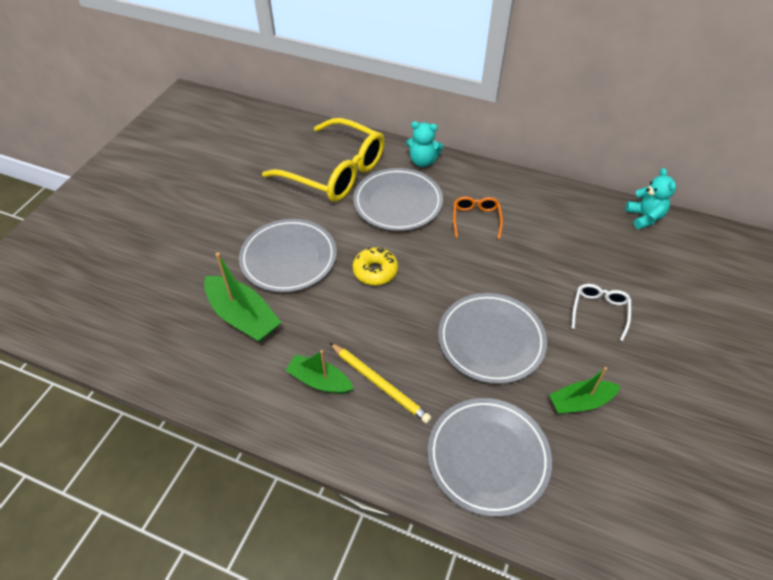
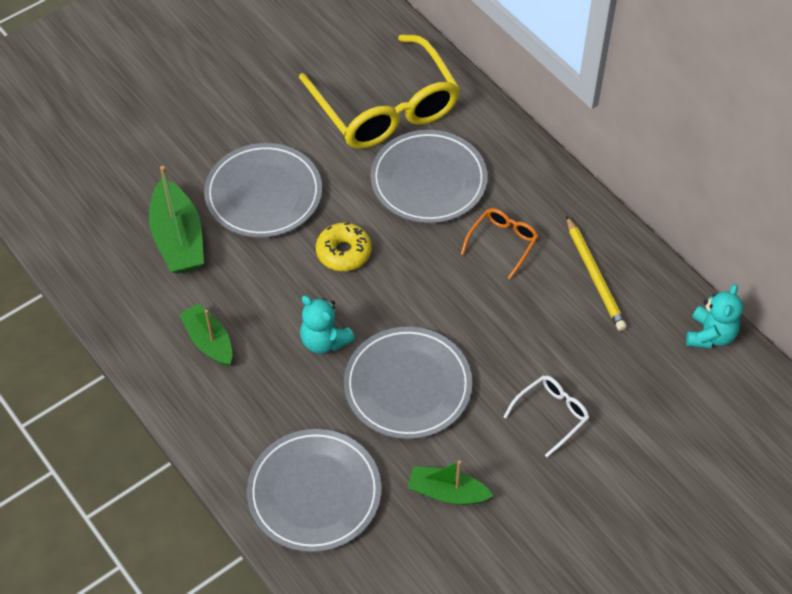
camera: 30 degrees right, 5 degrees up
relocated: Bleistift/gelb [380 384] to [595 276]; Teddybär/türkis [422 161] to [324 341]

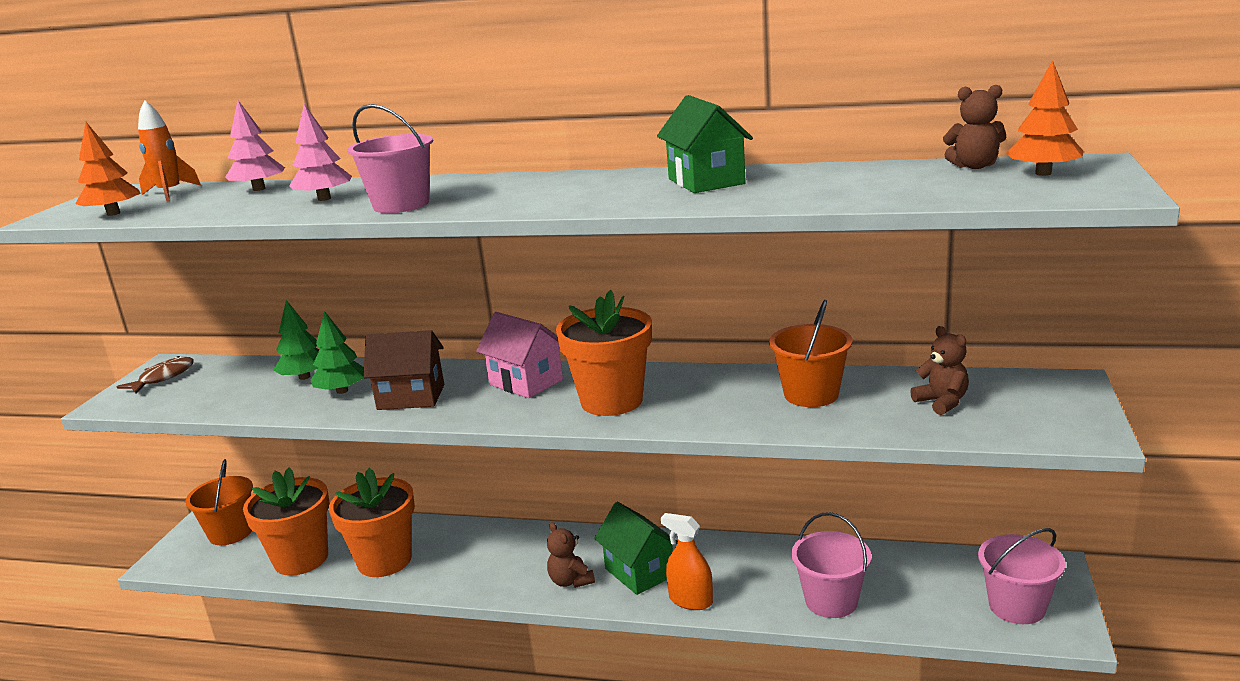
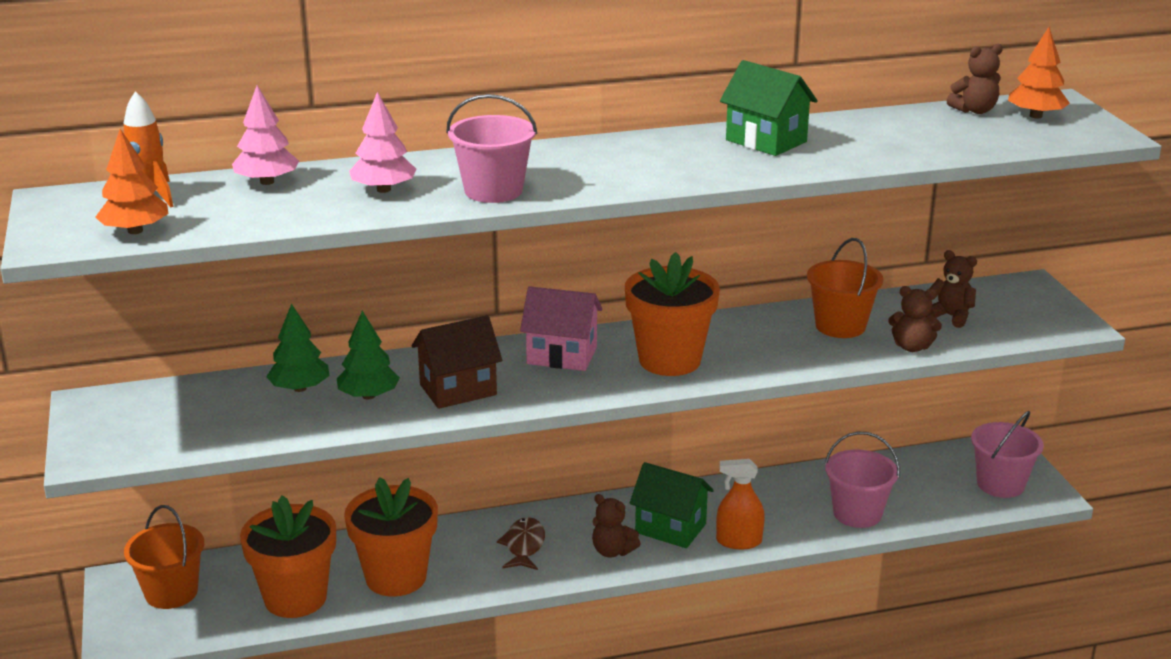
camera: 30 degrees left, 5 degrees up
appeared: Teddybär/braun [912 347]
relocated: Fisch/braun [163 378] to [524 546]

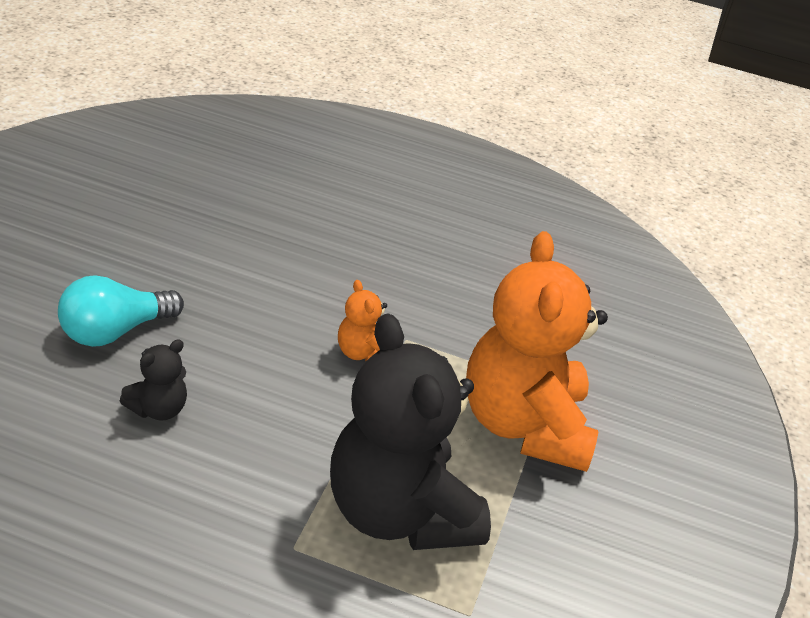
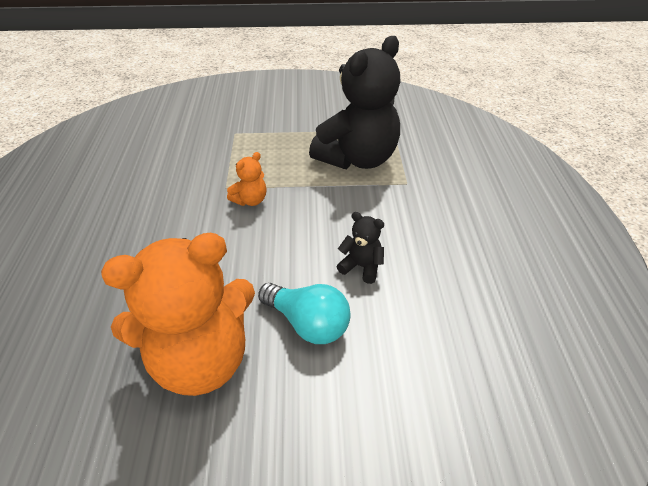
camera: 105 degrees left, 5 degrees up
relocated: Teddybär/orange [524 424] to [201 359]

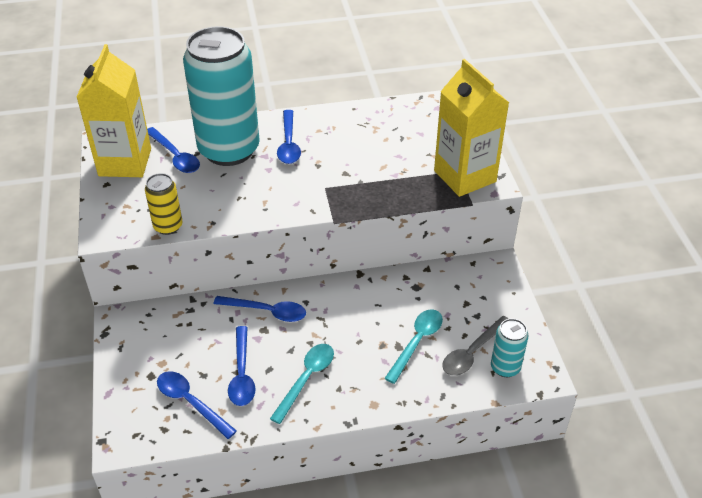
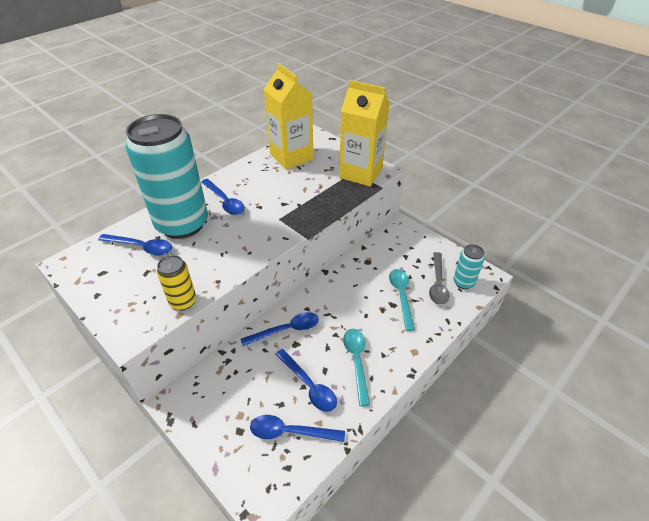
camera: 35 degrees left, 0 degrees up
relocated: Getränkekarton/gelb [125 162] to [291 157]

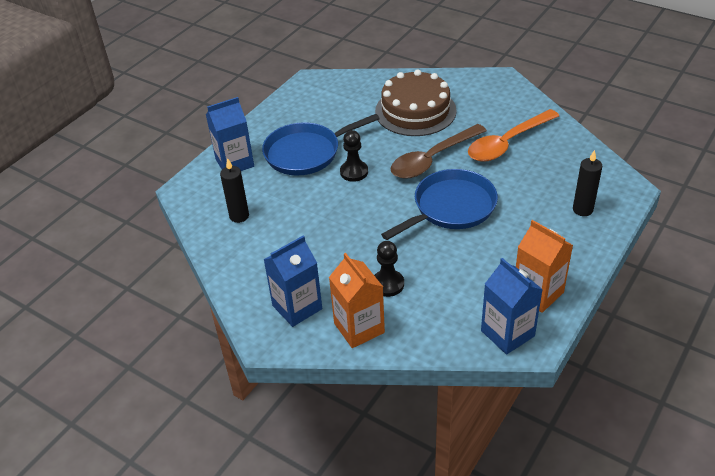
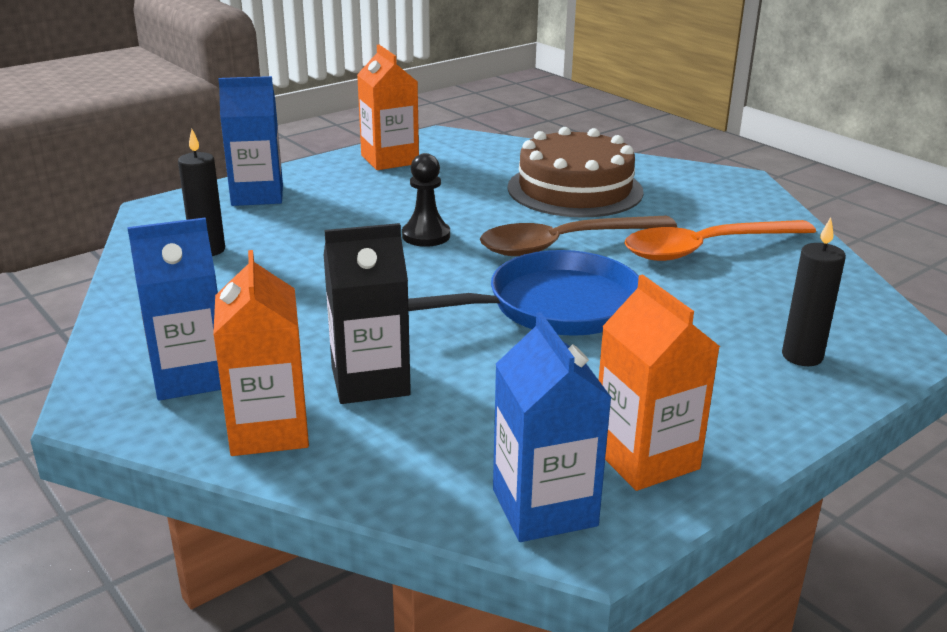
camera: 15 degrees right, 15 degrees down
missing: Pfanne/blau [306 153]
appeared: Getränkekarton/orange [389 159]
exchanged: Bauer/schwarz [388 284] to Getränkekarton/schwarz [370 381]

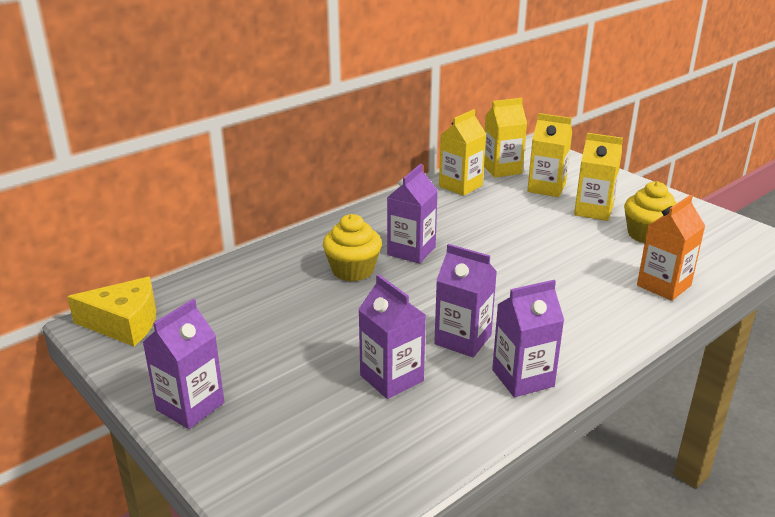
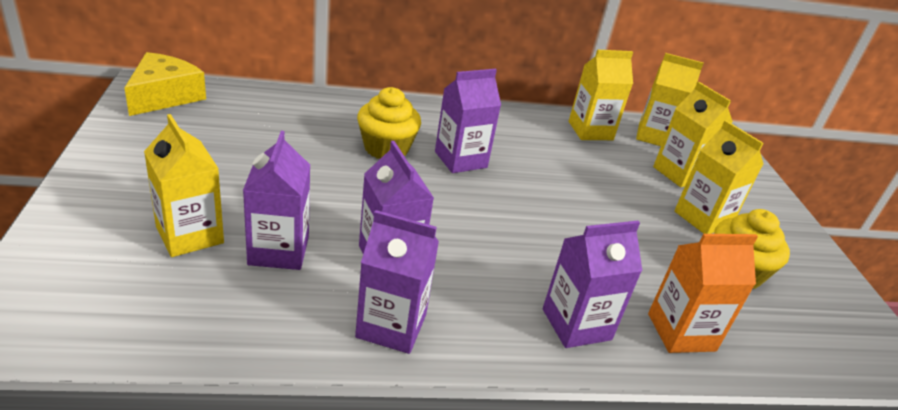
camera: 30 degrees right, 5 degrees up
appeared: Getränkekarton/gelb [190 235]
relocated: Getränkekarton/lila [190 406] to [576 324]
spun: Käse/gelb [124 323] = [164 96] 105 degrees counterclockwise

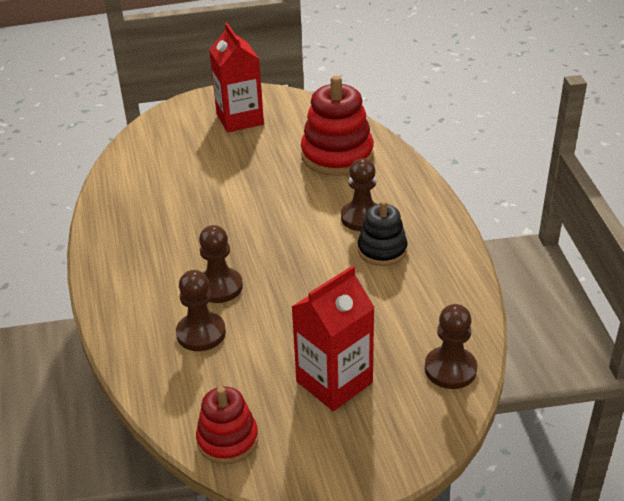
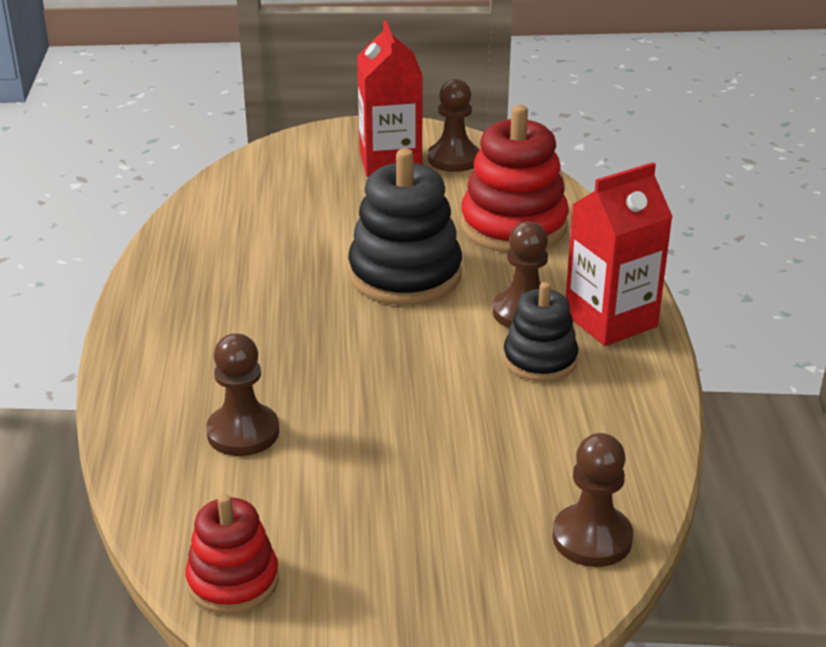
camera: 10 degrees right, 5 degrees down
appeared: Stapelspielzeug/schwarz [405 275]
relocated: Bauer/braun [219 287] to [454 159]; Getränkekarton/rot [334 382] to [610 320]

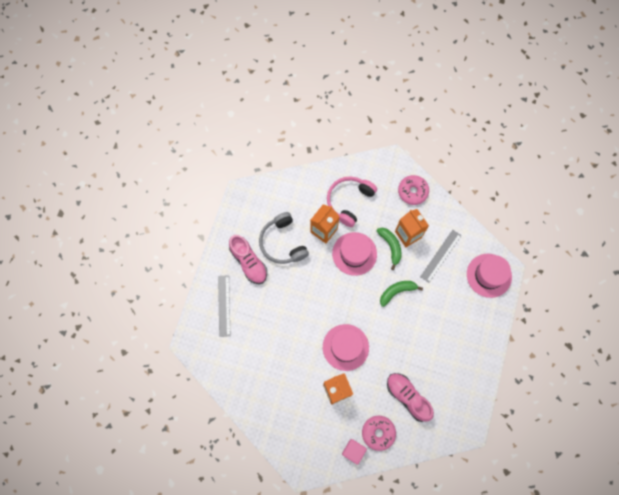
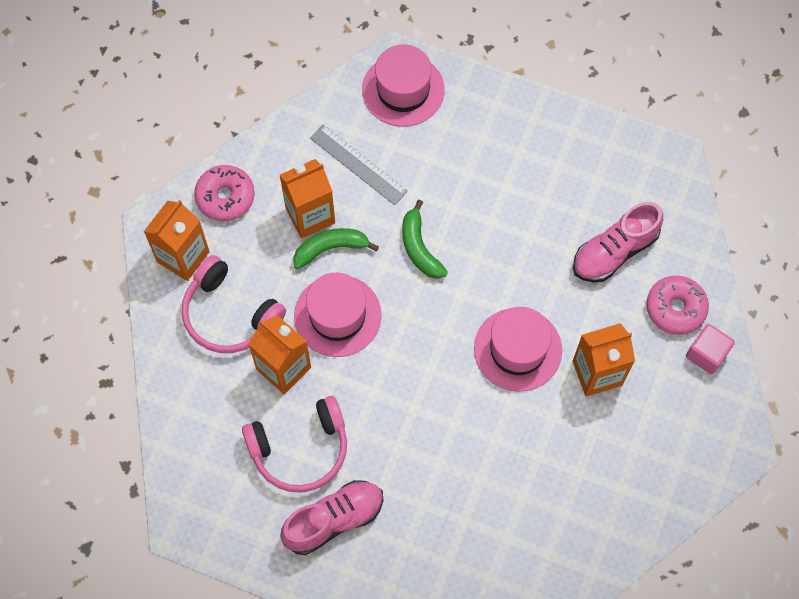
camera: 85 degrees left, 5 degrees down
missing: Lineal/grau [224 305]
appeared: Getränkekarton/orange [183 256]
colour: Kopfhörer/grau [282 243] to Kopfhörer/rosa [300 449]

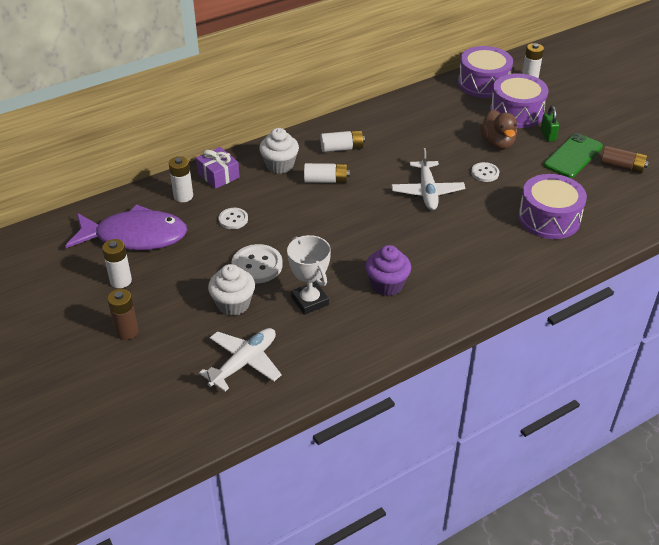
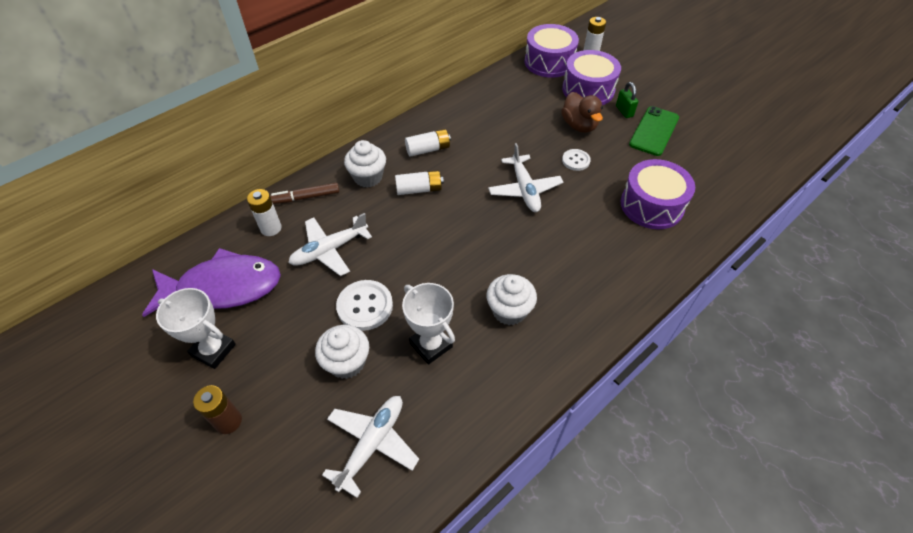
camera: 10 degrees left, 10 degrees up
missing: Batterie/braun [622 167]
exchanged: Batterie/weiß [121 281] to Pokal/weiß [213 350]; Geschenk/lila [218 175] to Filzstift/braun [305 197]; Knopf/weiß [233 219] to Flugzeug/weiß [329 250]
colour: Muffin/lila [387 285] to Muffin/weiß [509 310]

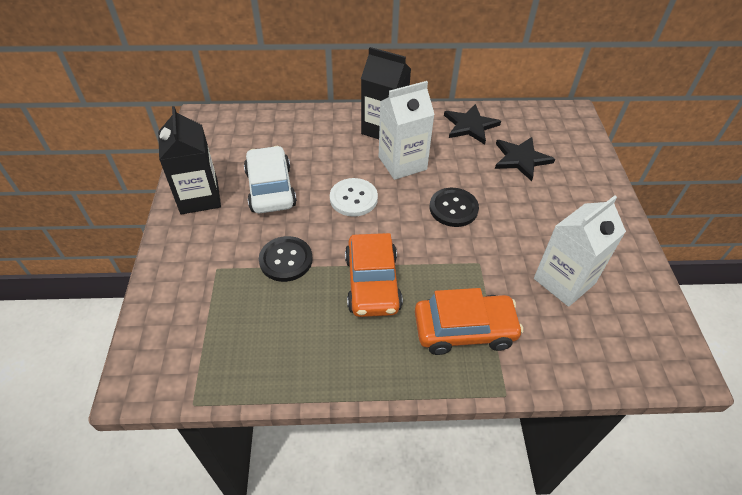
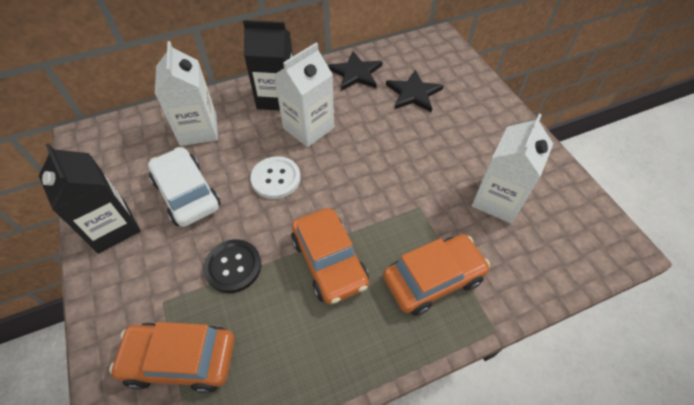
camera: 20 degrees left, 5 degrees up
missing: Knopf/schwarz [453 208]
appeared: Auto/orange [180 360]; Getränkekarton/weiß [198 130]

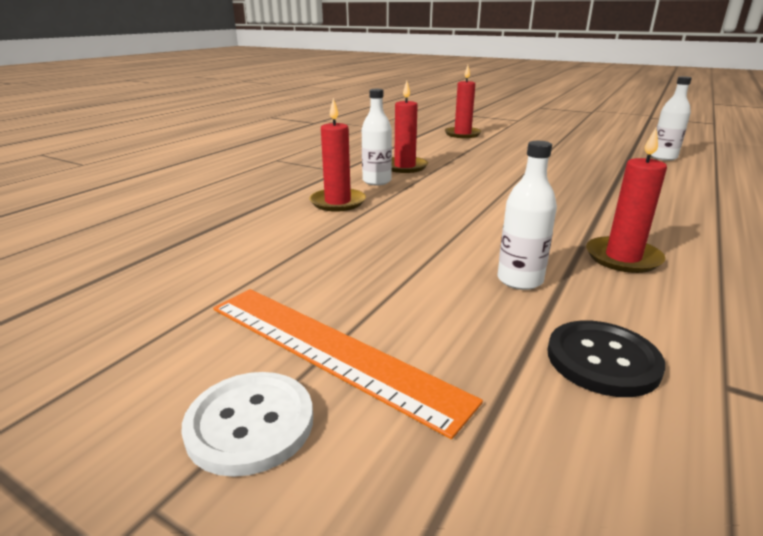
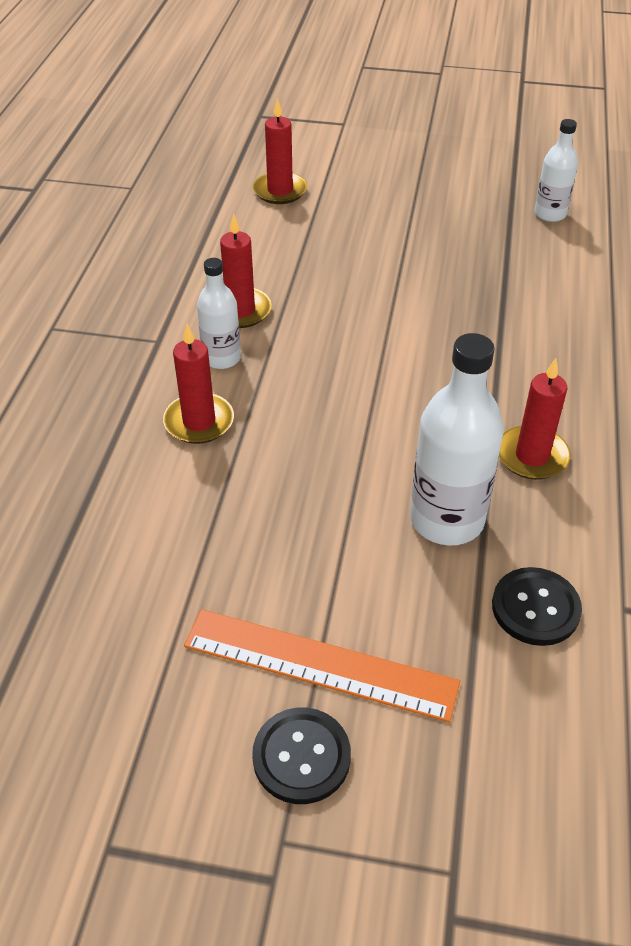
camera: 20 degrees left, 20 degrees up
colour: Knopf/weiß [250 424] to Knopf/schwarz [301 757]
size: Flasche/weiß [520 280] = [446 519] x1.69

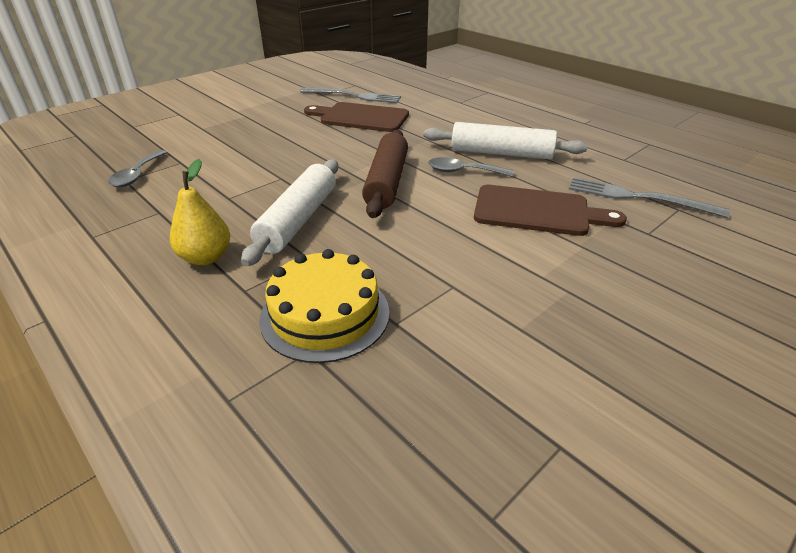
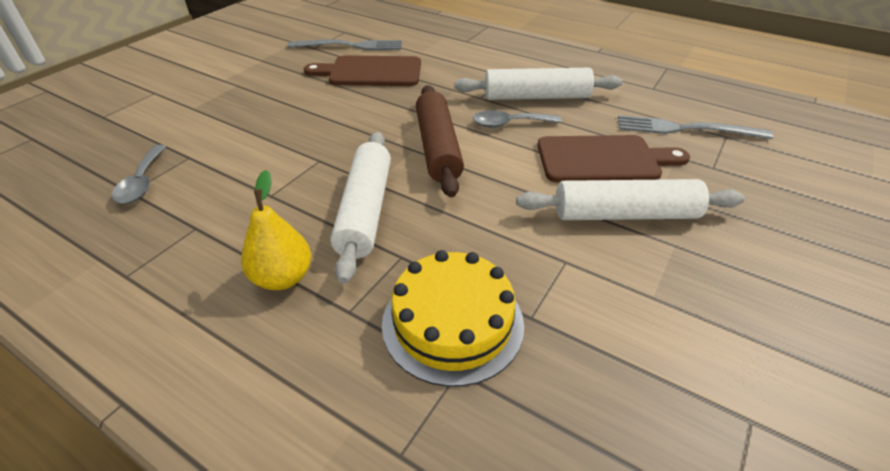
camera: 15 degrees left, 5 degrees up
appeared: Nudelholz/weiß [625 214]

